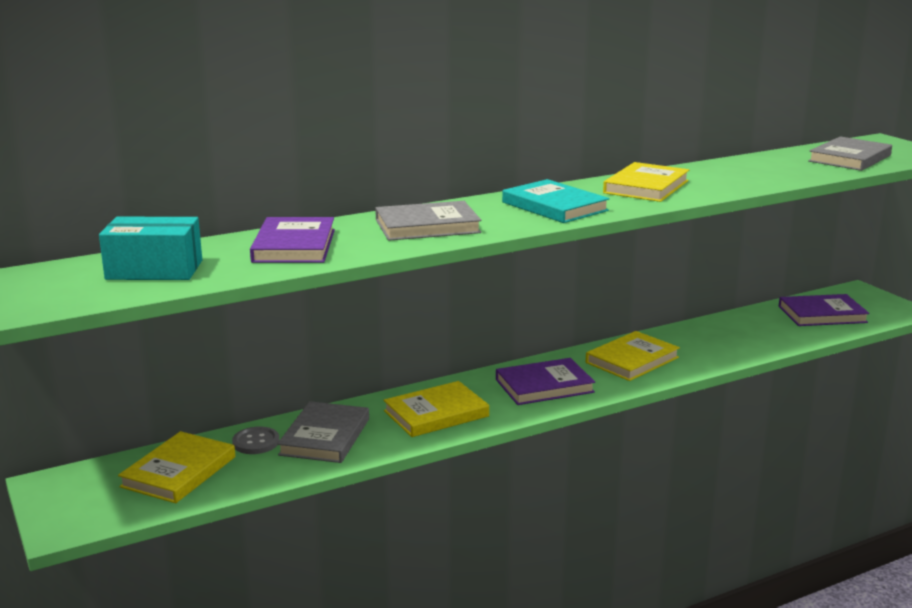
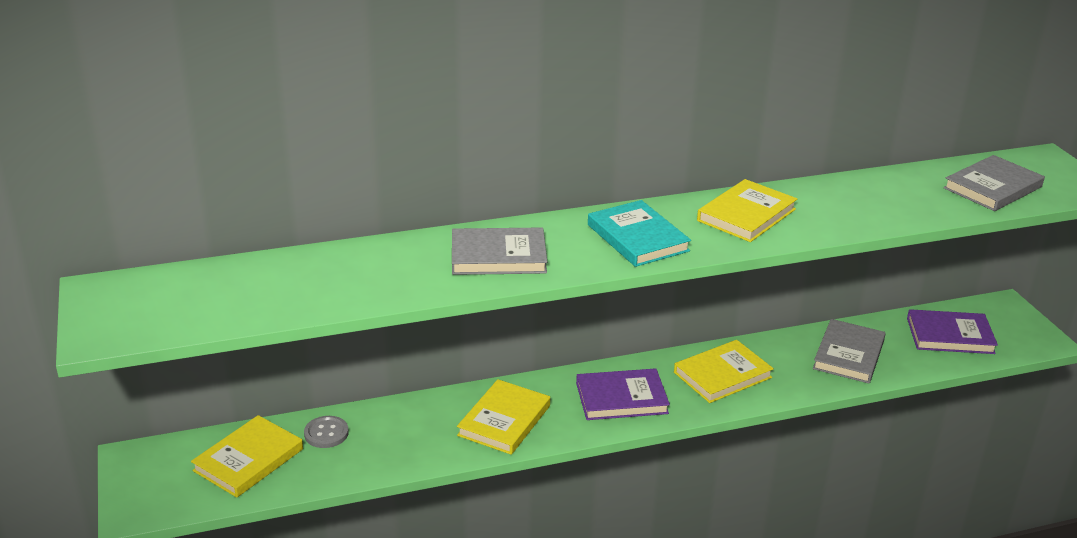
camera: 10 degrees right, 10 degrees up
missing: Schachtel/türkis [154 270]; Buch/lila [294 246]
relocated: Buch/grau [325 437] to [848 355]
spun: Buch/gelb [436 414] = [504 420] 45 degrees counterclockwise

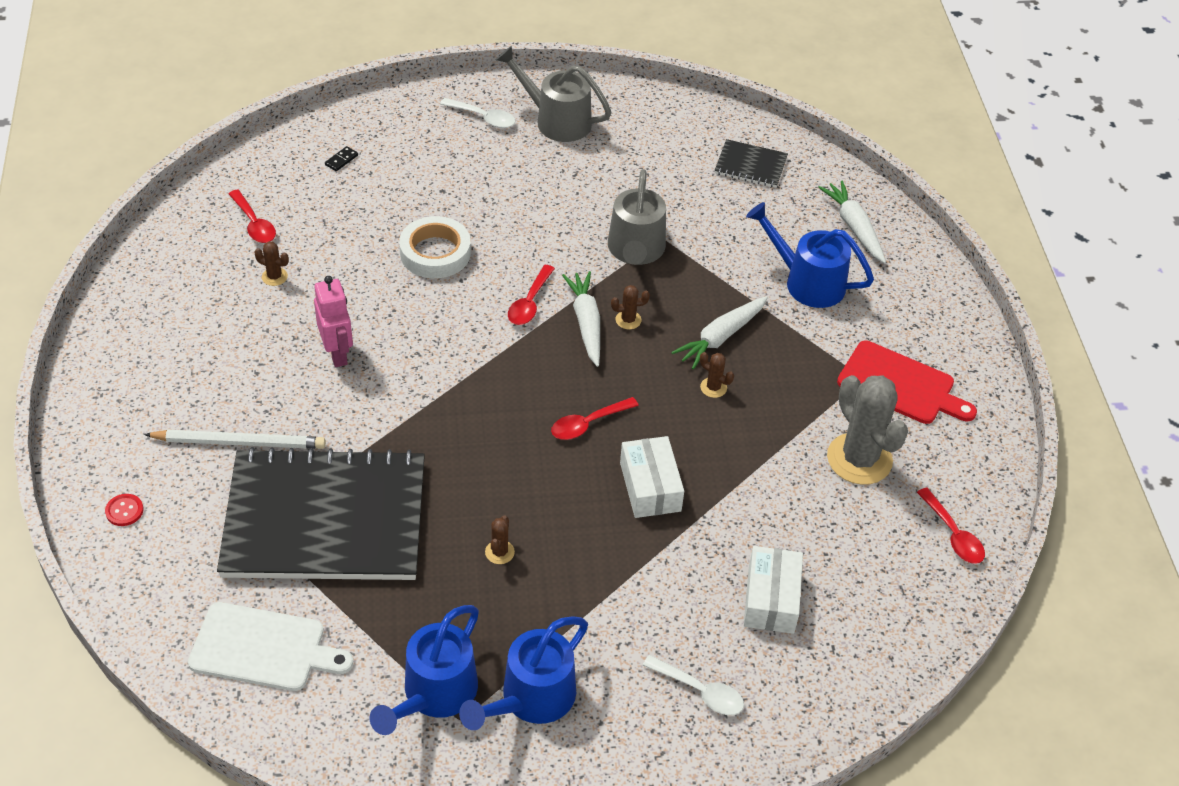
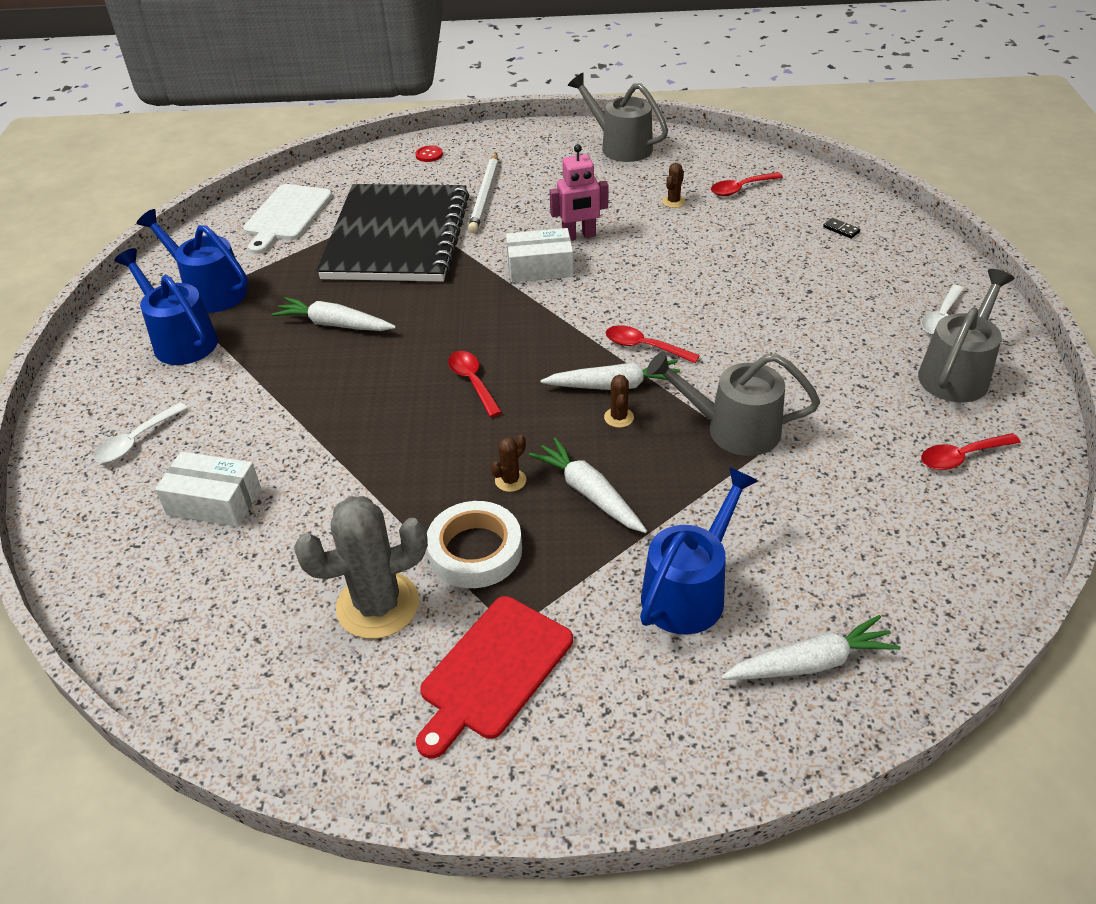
camera: 100 degrees right, 5 degrees down
missing: Notizbuch/schwarz [750 165]
appeared: Gießkanne/grau [620 146]
relocated: Klebeband/weiß [435 253] to [475 550]; Schachtel/weiß [650 487] to [540 267]; Löffel/rot [953 534] to [961 456]
exchanged: Kaktus/braun [499 552] to Karotte/weiß [334 324]

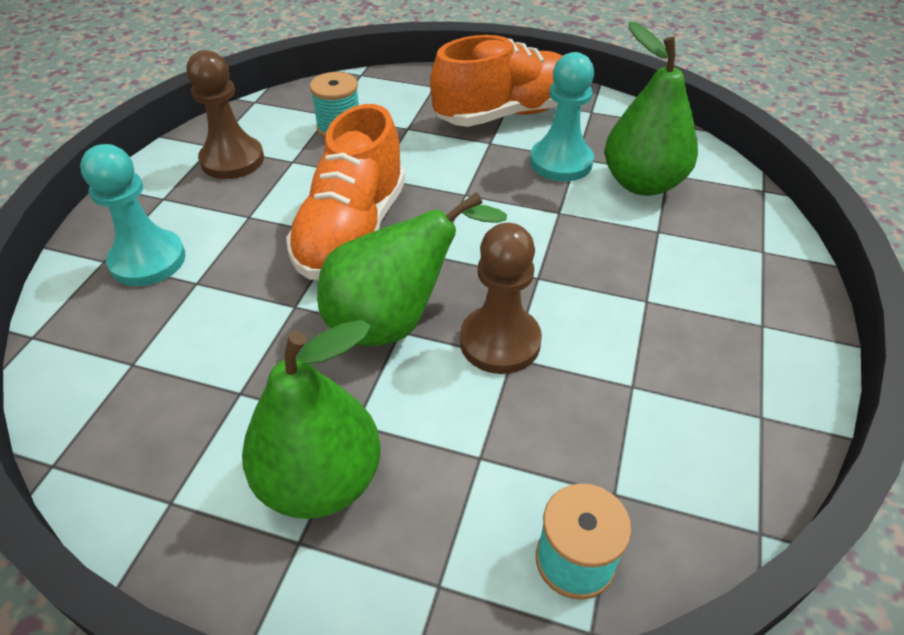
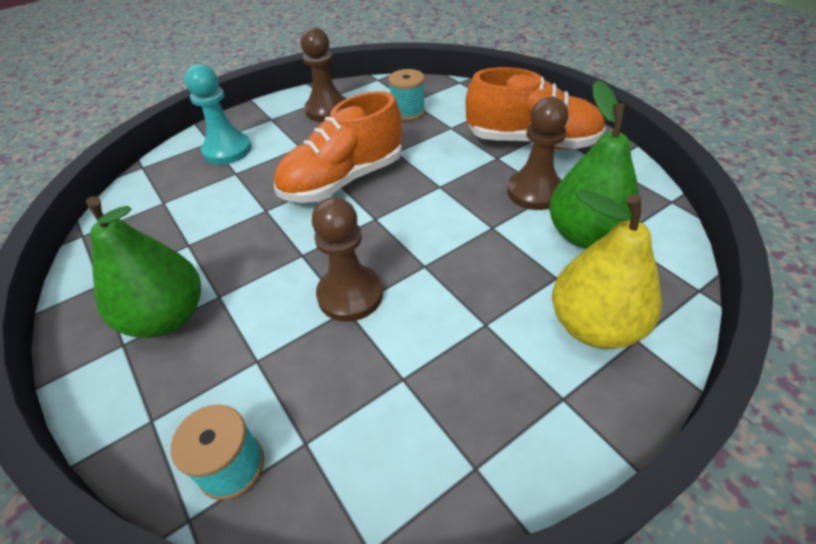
camera: 40 degrees right, 0 degrees up
missing: Birne/grün [395 321]
appeared: Birne/gelb [594 326]
colour: Bauer/türkis [561 162] to Bauer/braun [534 192]

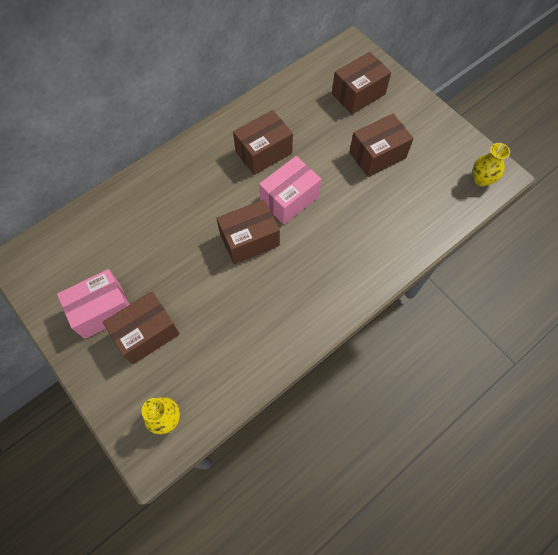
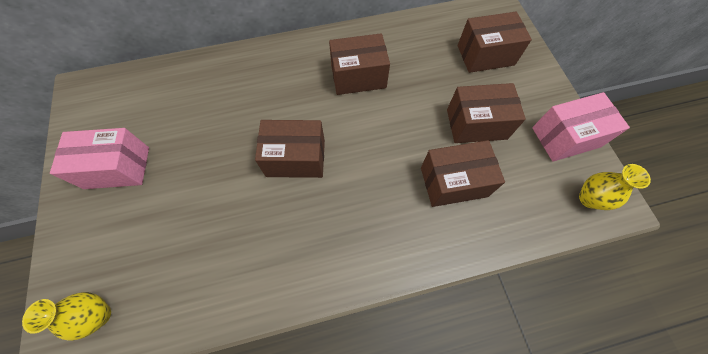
camera: 25 degrees right, 0 degrees up
relocated: Schachtel/braun [146 333] to [453 182]; Schachtel/rosa [289 199] to [565 137]

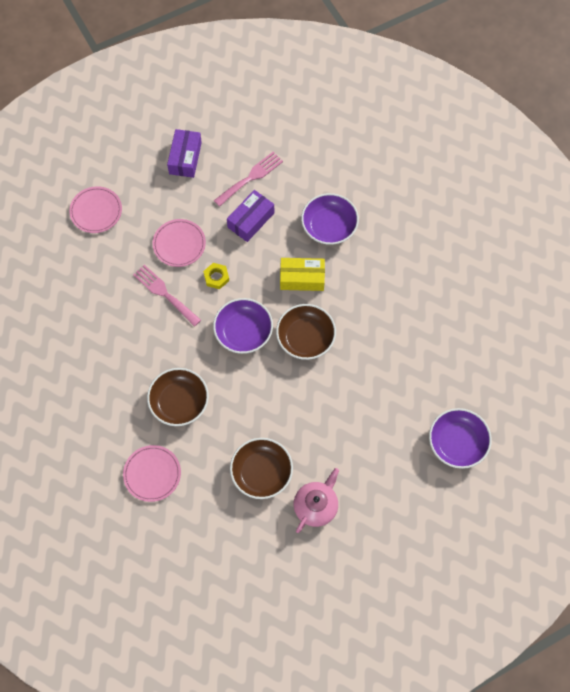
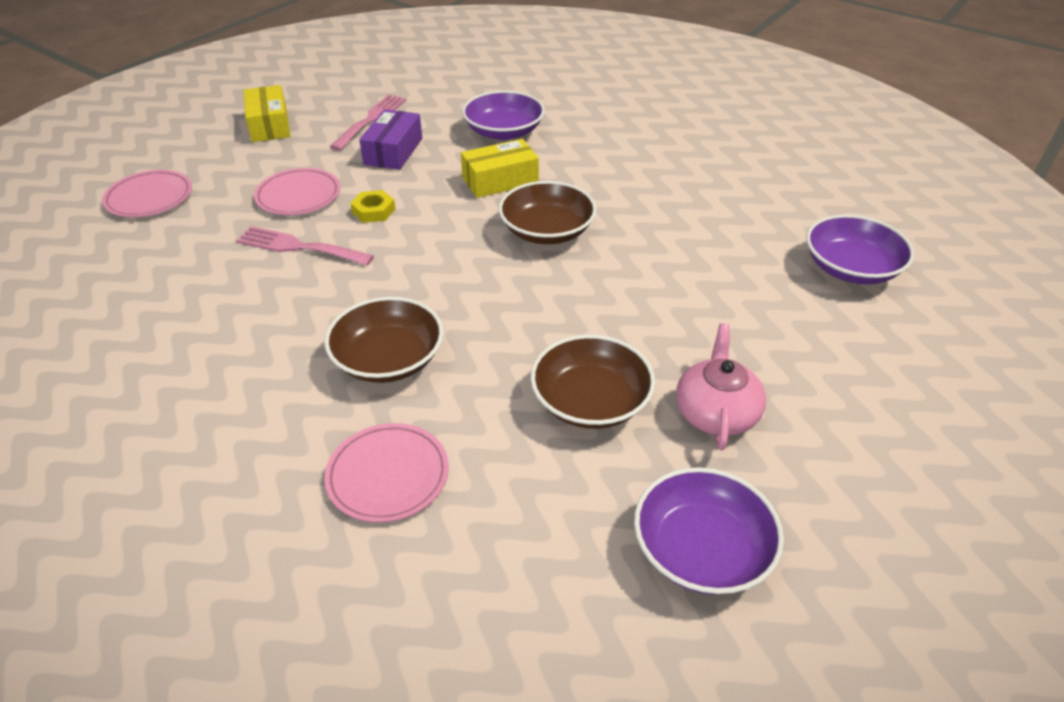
camera: 25 degrees left, 25 degrees down
relocated: Schüssel/lila [243 332] to [701 549]
colour: Schachtel/lila [185 158] to Schachtel/gelb [269 125]

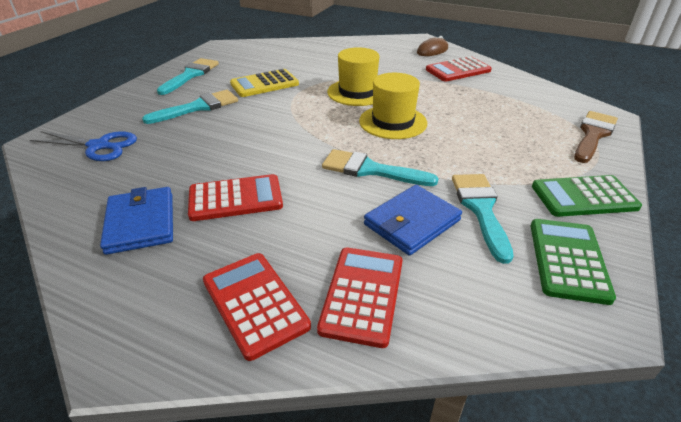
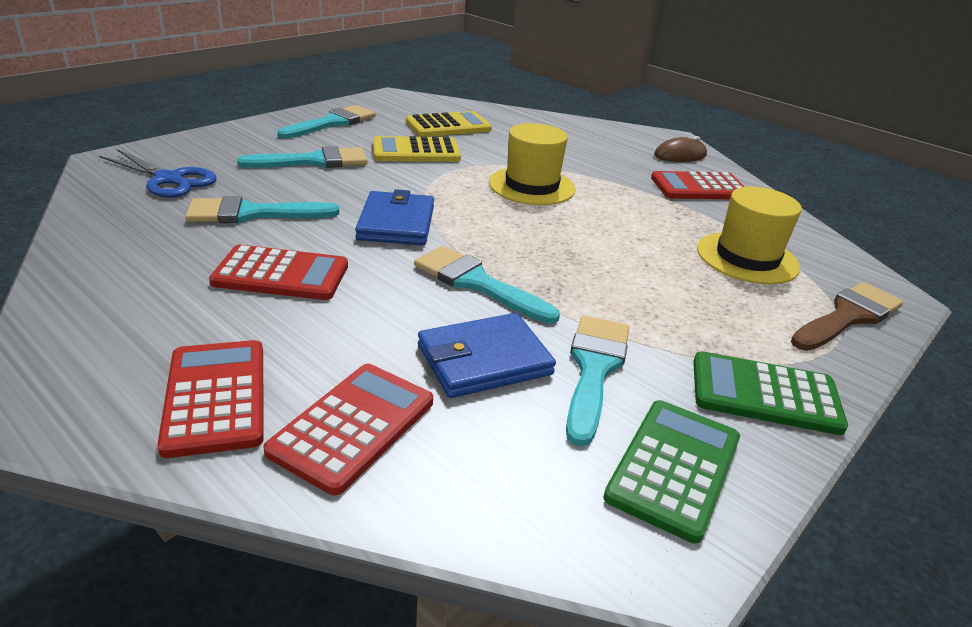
camera: 15 degrees right, 5 degrees down
appeared: Pinsel/türkis [252 213]; Taschenrechner/gelb [448 126]
relocated: Geldbörse/blau [141 223] to [396 223]; Hut/gelb [393 122] to [747 258]

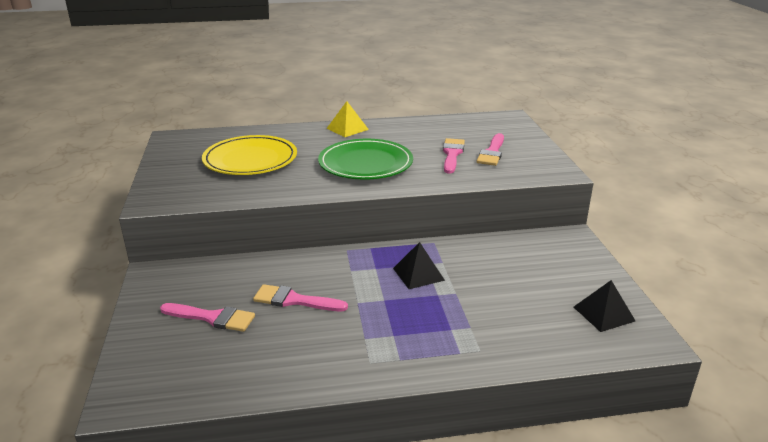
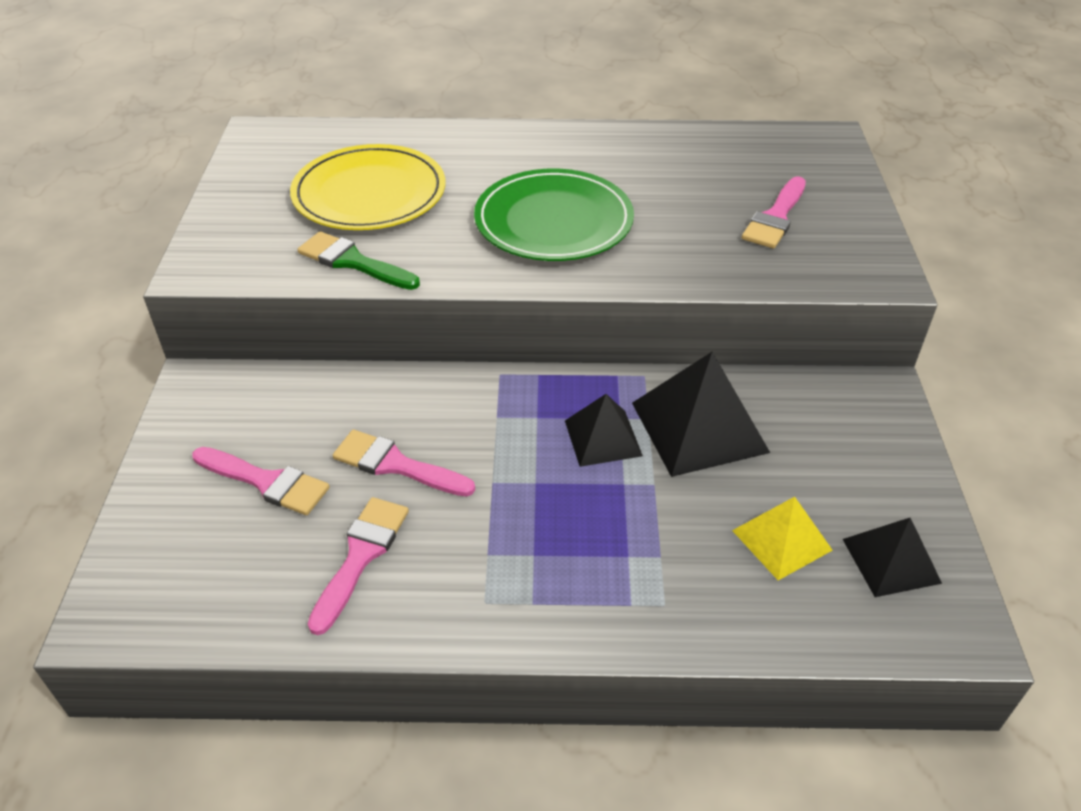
camera: 10 degrees right, 15 degrees up
appeared: Pinsel/grün [353 262]; Pyramide/schwarz [699 427]
relocated: Pyramide/gelb [347 129] to [781 540]; Pinsel/rosa [452 154] to [361 556]

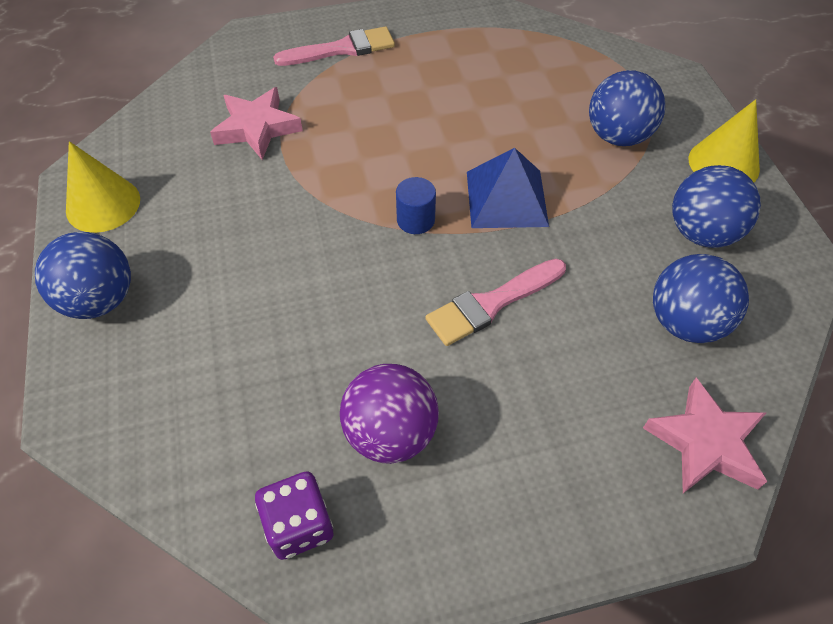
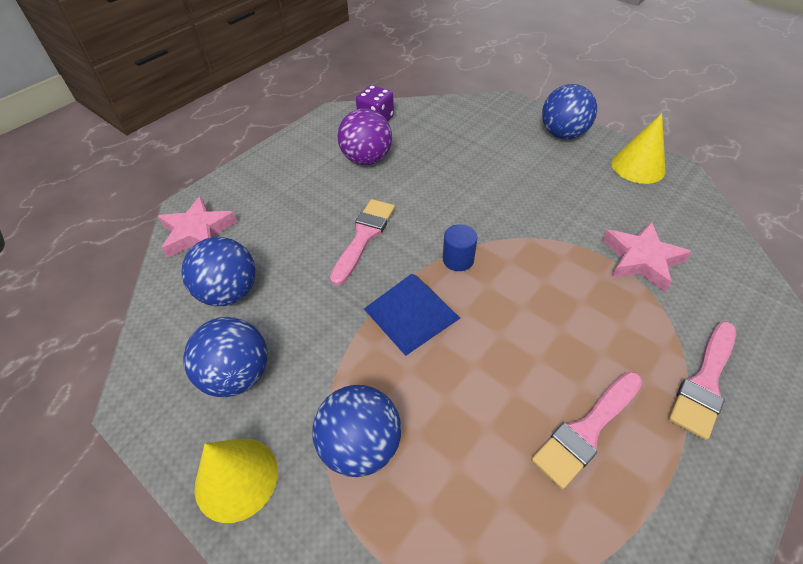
camera: 145 degrees right, 5 degrees down
appeared: Pinsel/rosa [586 430]

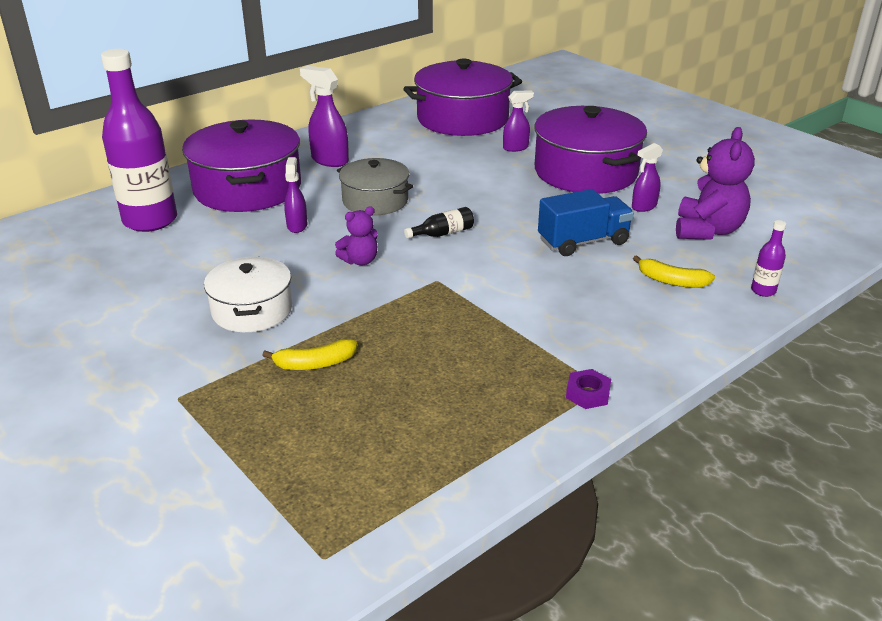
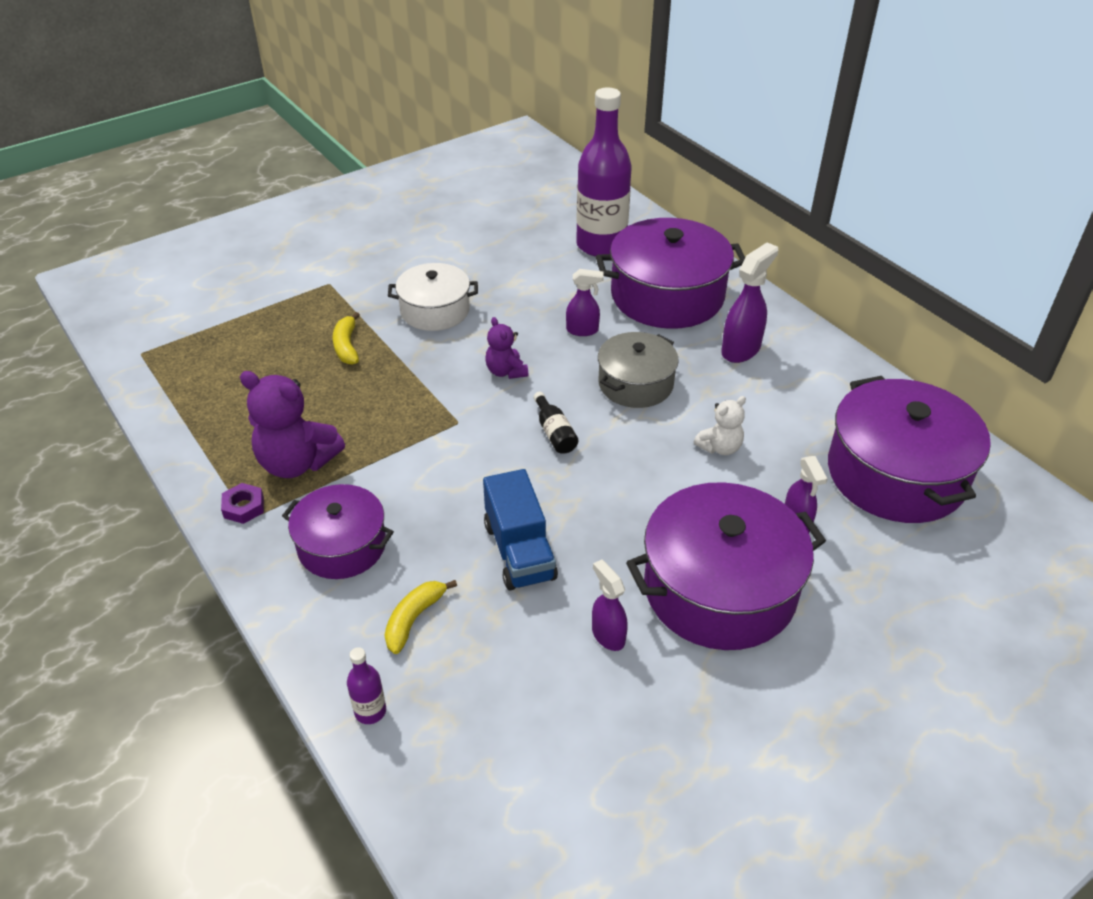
camera: 95 degrees right, 10 degrees up
appeared: Kochtopf/lila [342 546]; Teddybär/weiß [720 447]
relocated: Teddybär/lila [707 230] to [297 463]

